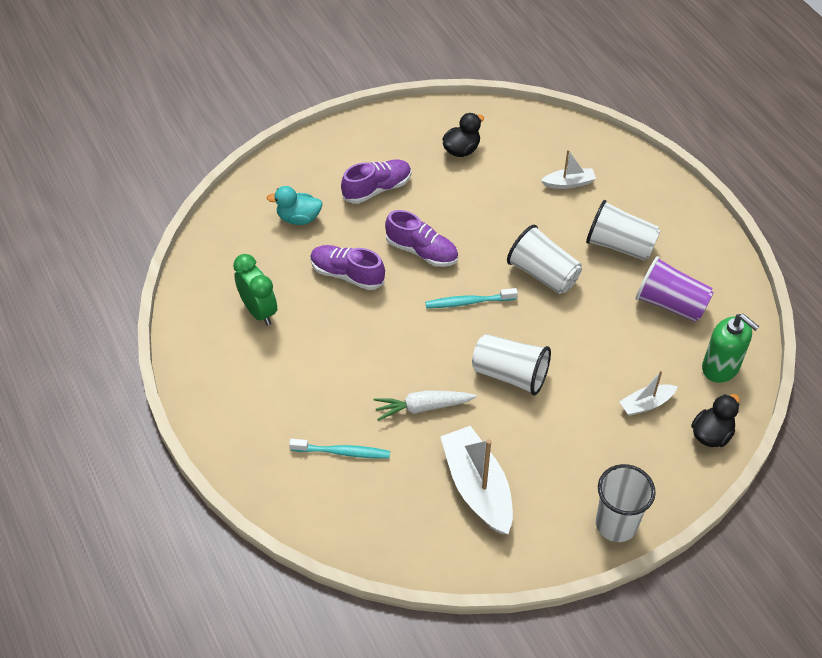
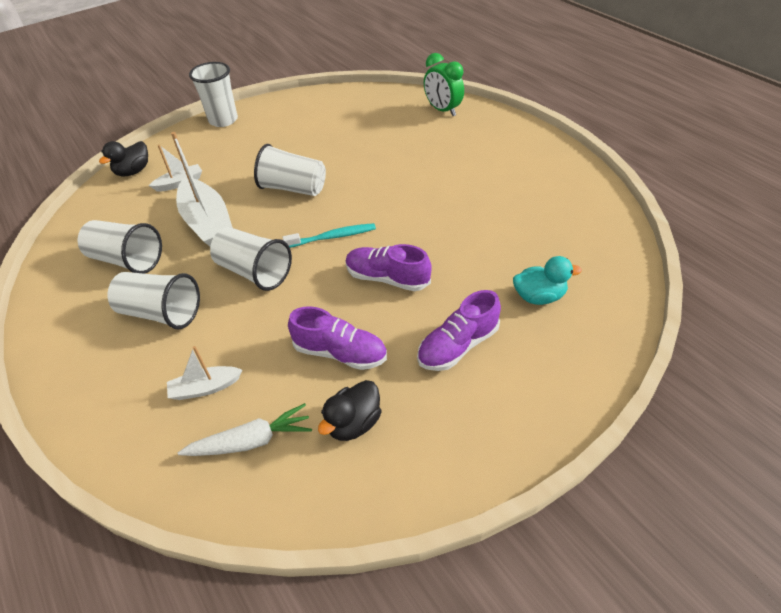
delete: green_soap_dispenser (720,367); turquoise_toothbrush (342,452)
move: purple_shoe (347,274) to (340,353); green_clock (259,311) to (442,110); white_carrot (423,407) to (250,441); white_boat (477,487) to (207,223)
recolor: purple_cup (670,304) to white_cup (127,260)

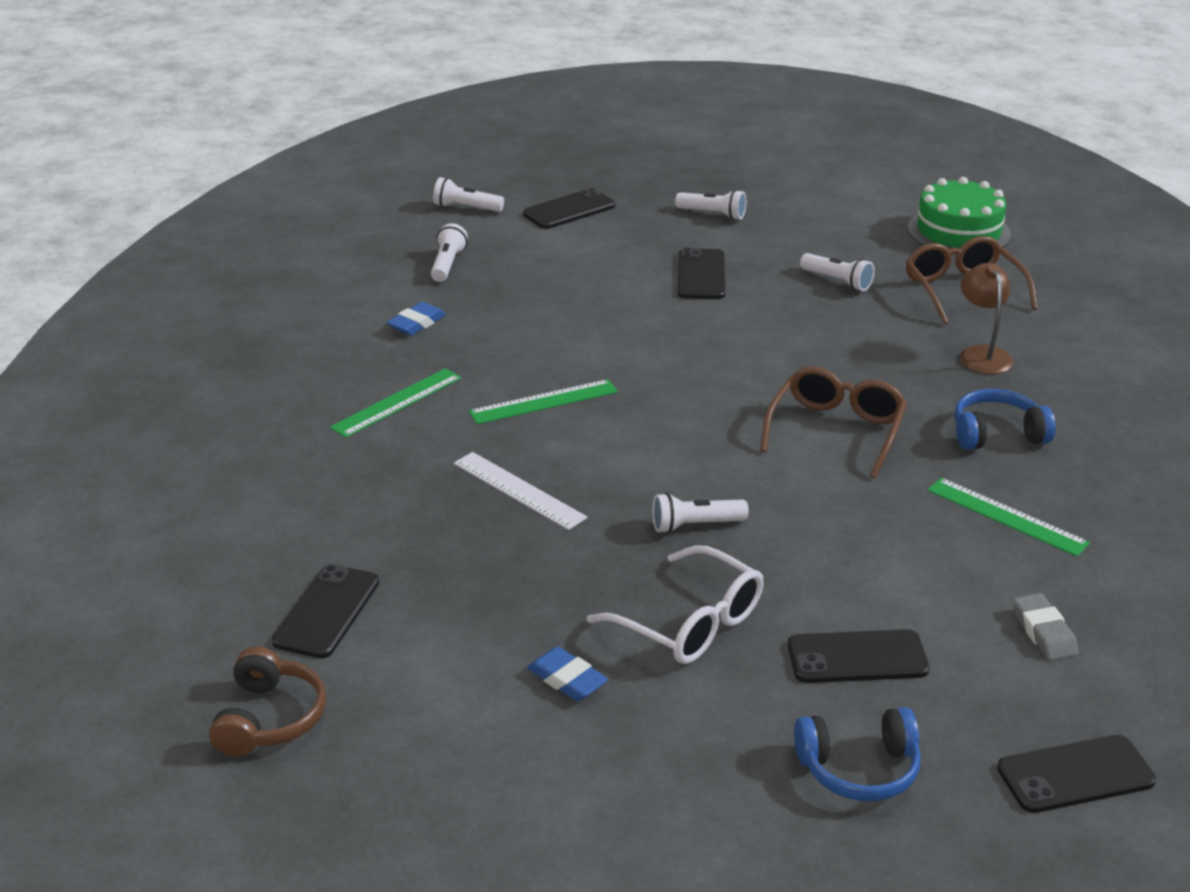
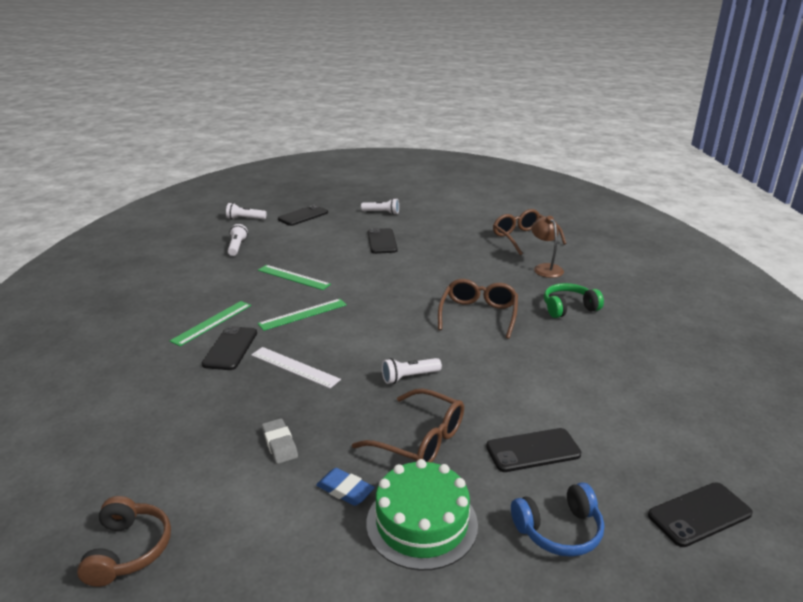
delete: white_flashlight (837,281); blue_eraser (416,323)
move: green_cake (958,231) to (422,523); green_ruler (1006,516) to (293,277); black_phone (326,612) to (230,348); grey_eraser (1044,632) to (280,444)
recolor: blue_headphones (997,434) to green_headphones (568,308); white_glasses (689,622) to brown_glasses (419,440)

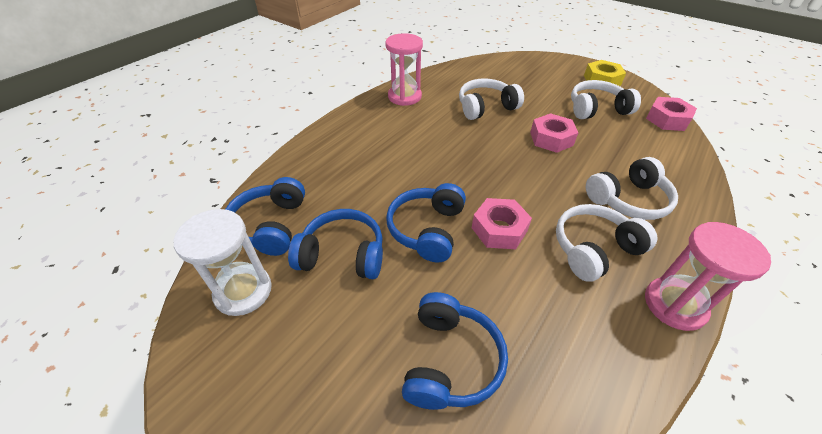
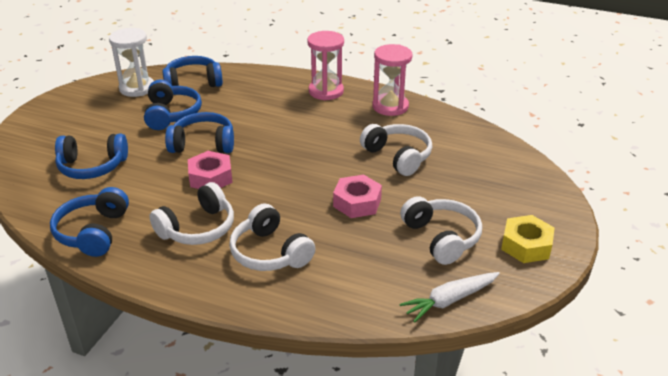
insert: blue_headphones (93,232)
move: pink_hourglass (674,305) to (326,91)
replace: pink_nut (667,119) to white_carrot (450,300)
rotate: white_headphones (594,249) = (197,228) 90 degrees clockwise

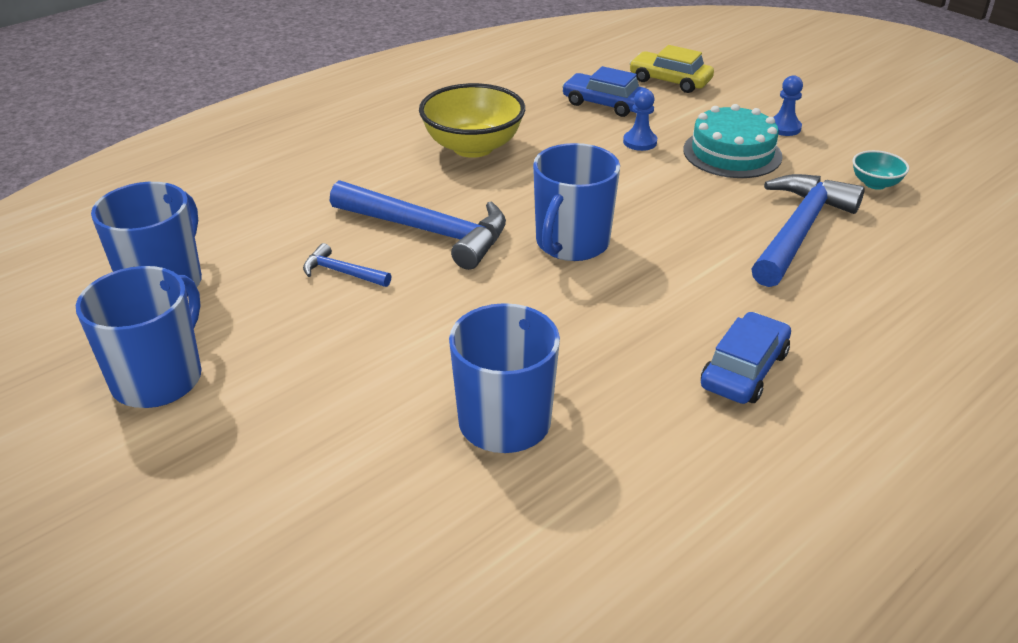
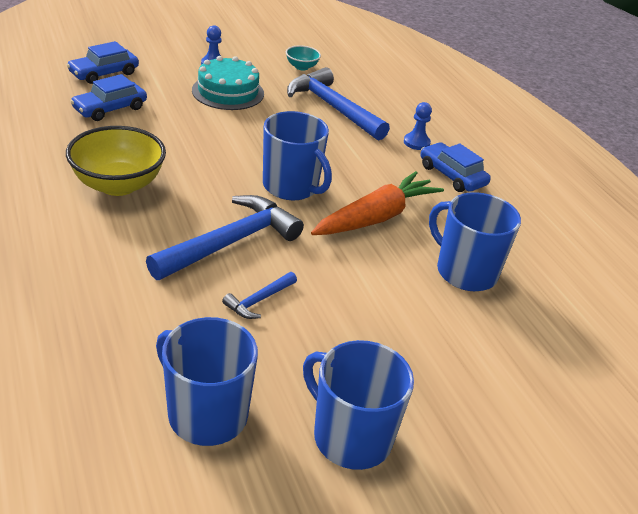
insert: orange_carrot (376,217)
move: blue_pawn (640,142) to (416,143)
recolor: yellow_car (670,81) to blue_car (104,73)

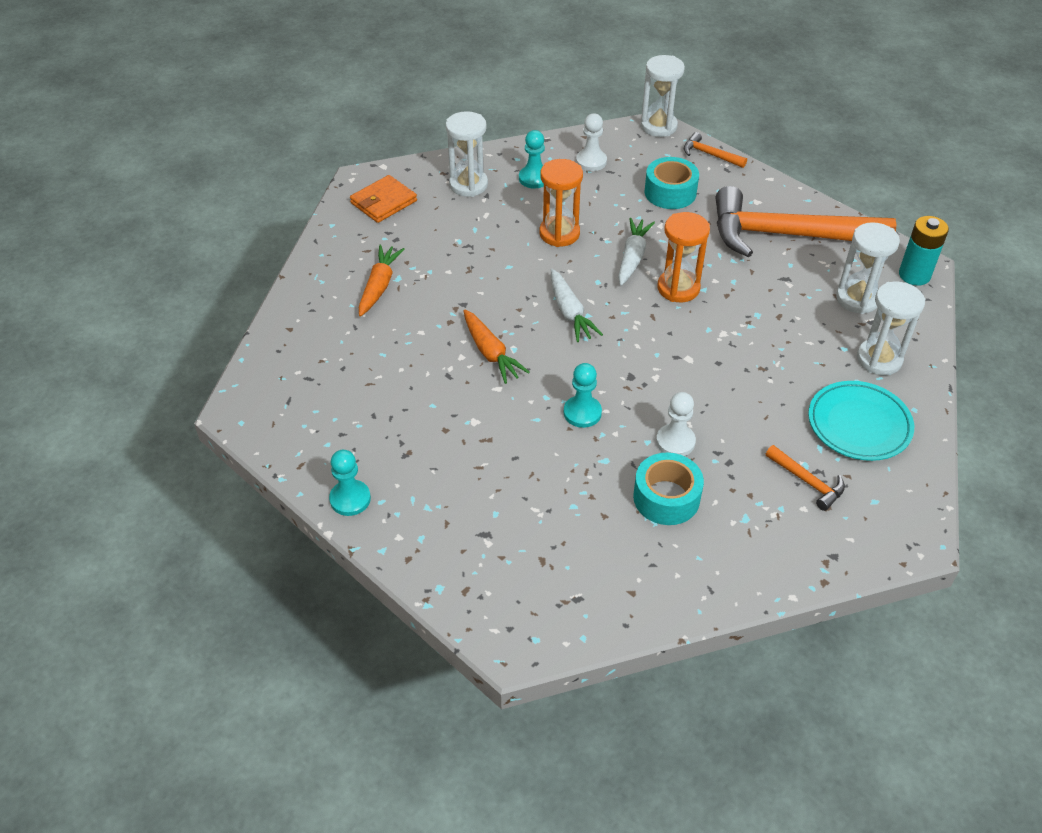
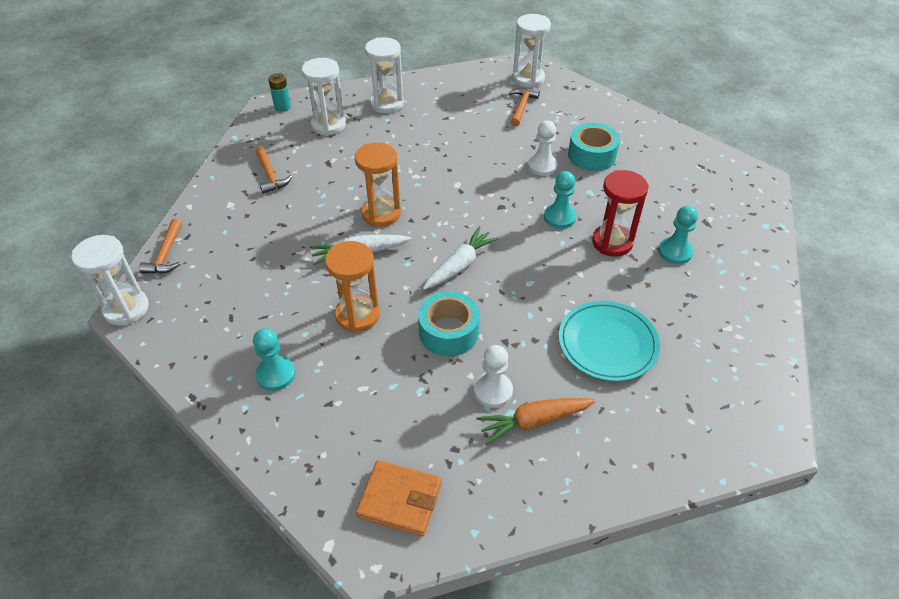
delete: orange_carrot (490,353)
insert: red_hourglass (612,242)
move: white_hourglass (468,185) to (528,79); white_pawn (591,161) to (493,391); turquoise_tape (670,192) to (448,332); turquoise_plate (859,424) to (607,344); turquoise_pawn (350,499) to (675,252)
resize: orange_hammer (786,235) = (270,176) x0.40; turquoise_battery (914,275) = (282,107) x0.66

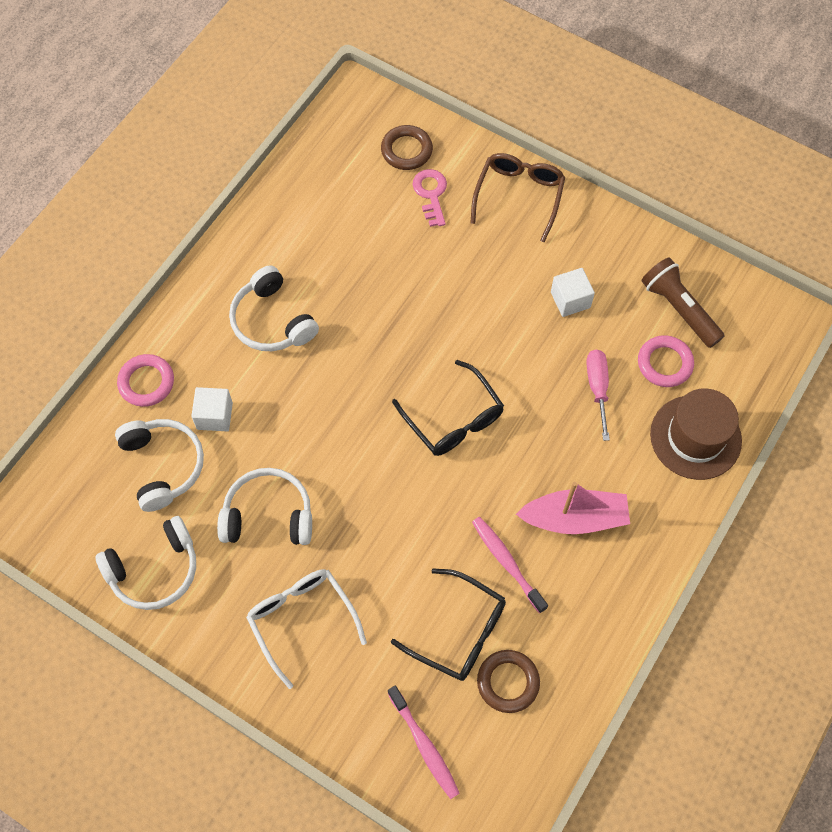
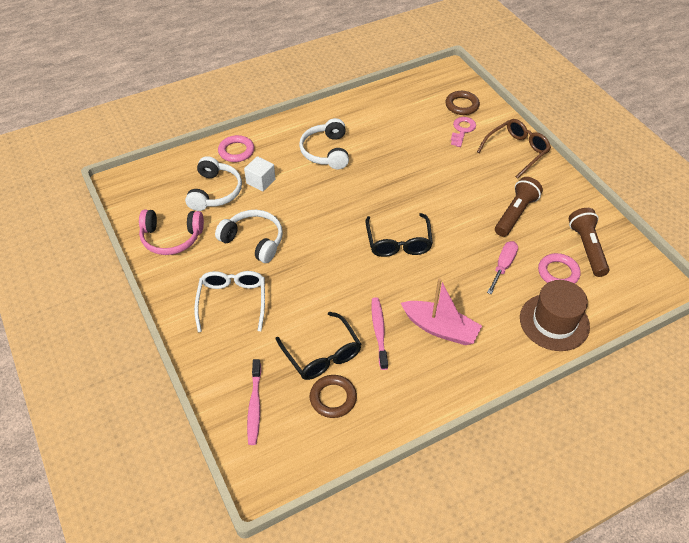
replace: white_cube (570,300) to brown_flashlight (515,214)
recolor: white_headphones (154,570) to pink_headphones (171,238)

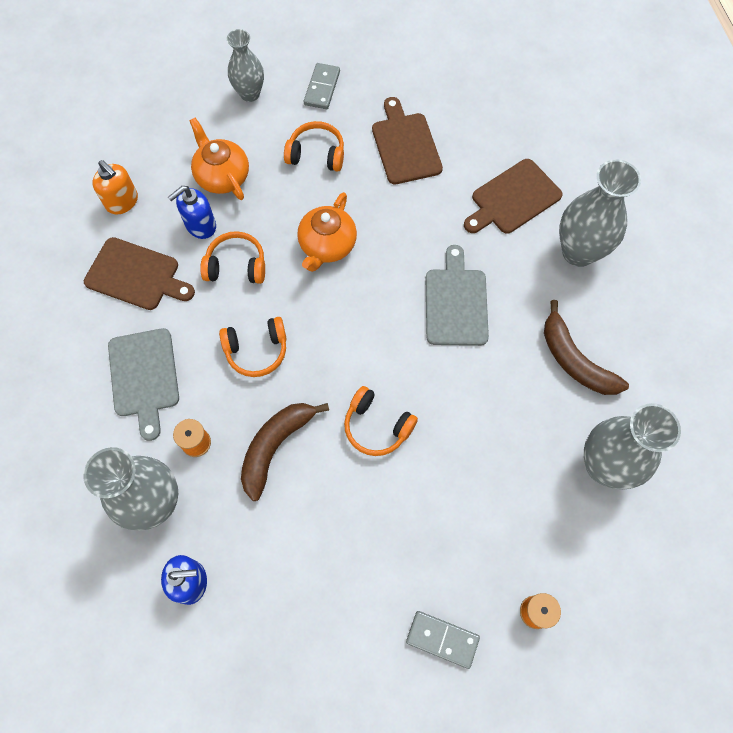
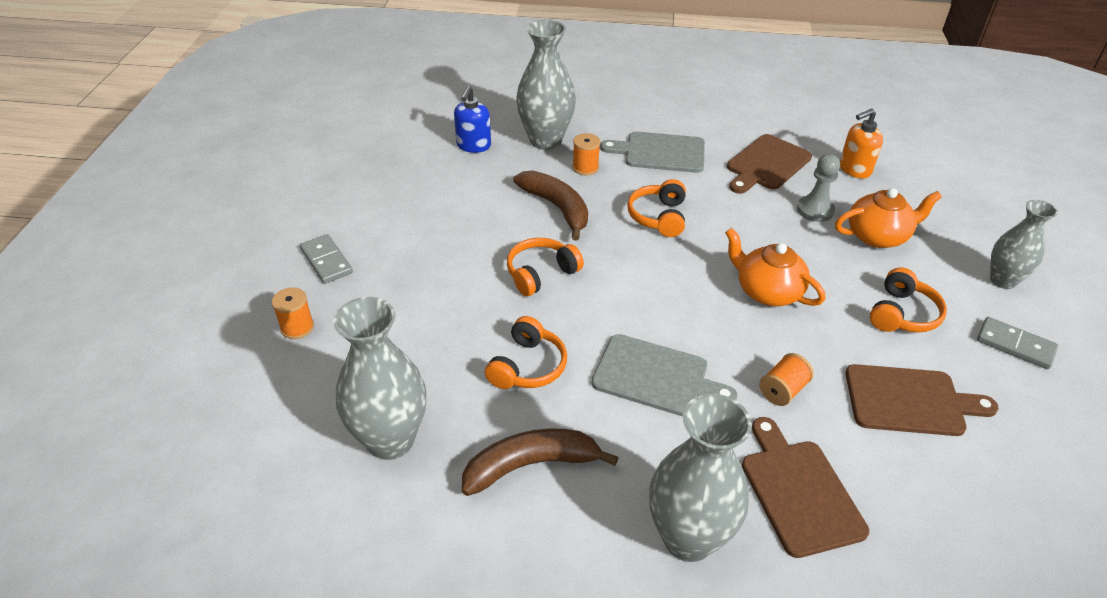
insert: orange_spool (782,390)
move: orange_headphones (236,265) to (528,366)
replace: blue_soap_dispenser (200,226) to grey_pawn (815,210)
rotate: grey_domino (442,639) = (326,261) 75 degrees counterclockwise

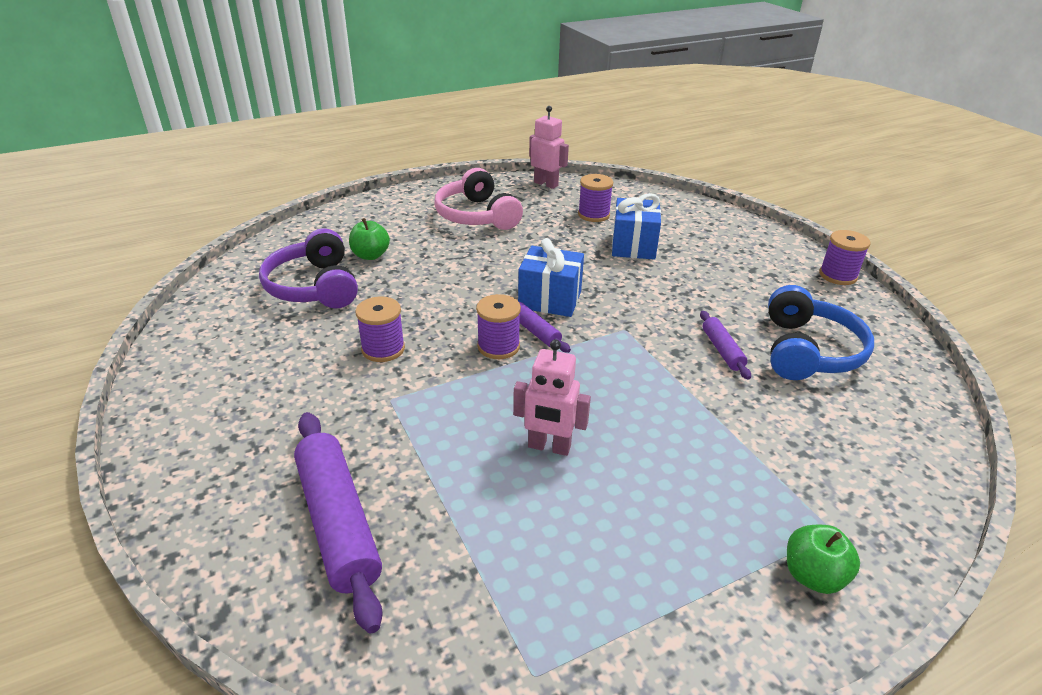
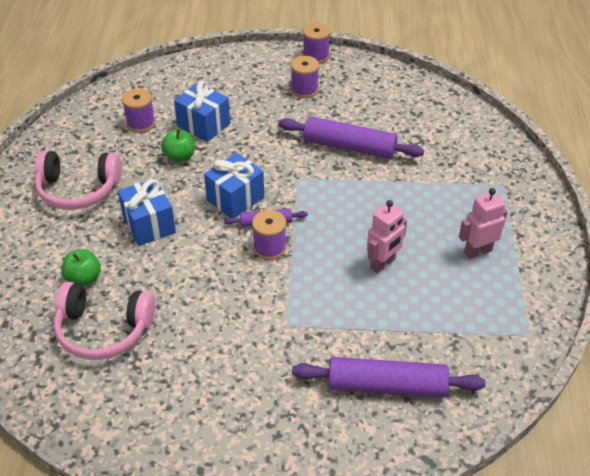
delete: blue_headphones (807,351)
insert: blue_gift (149,225)
move: pink_robot (546,184) to (477,251); purple_spool (383,349) to (304,90); green_apple (813,575) to (179,157)
recolor: purple_headphones (315,286) to pink_headphones (103,329)
resize: purple_rolling_pin (722,350) = (349,146) x1.94

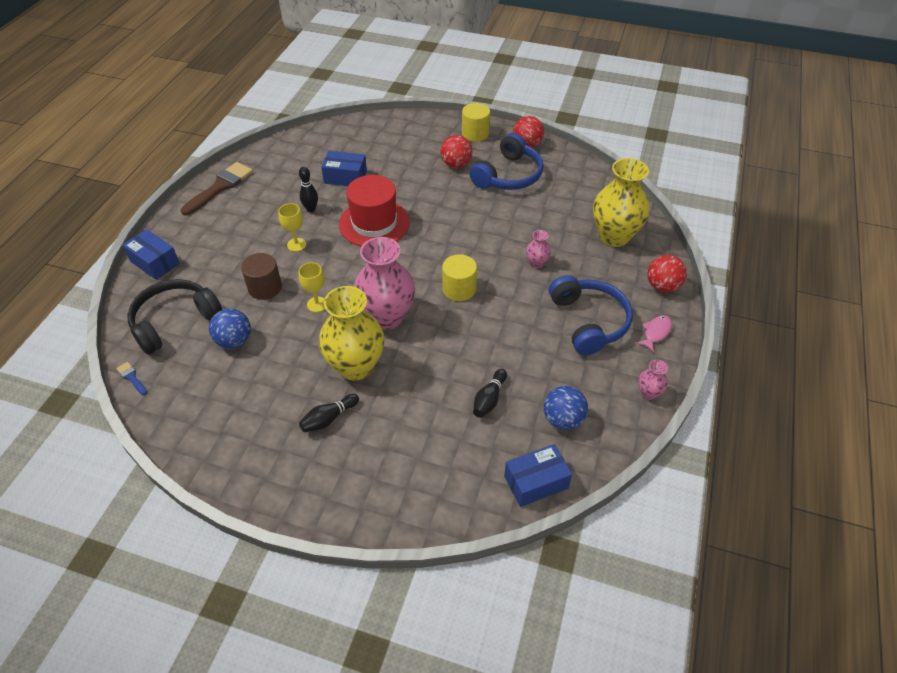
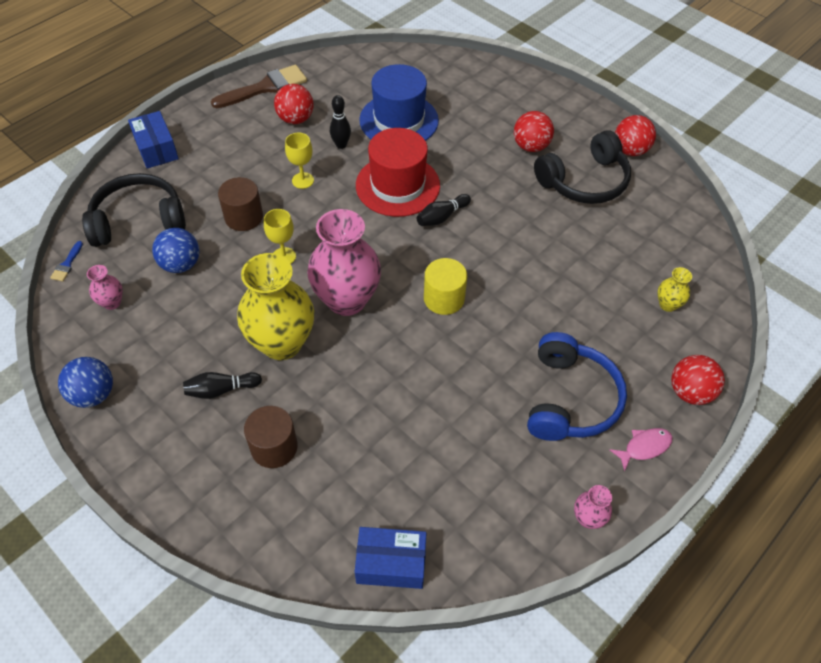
delete: yellow_cylinder (475,133)
insert: red_ball (295,119); brown_cylinder (274,447)
move: pink_vase (536,263) to (112,302); black_bowling_pin (489,399) to (442,217); blue_ball (563,419) to (93,394)
replace: blue_box (345,177) to blue_hat (399,120)
recolor: blue_headphones (509,175) to black_headphones (584,181)
rotate: blue_brush (131,377) = (67,264) 150 degrees counterclockwise
resize: yellow_vase (614,236) = (668,304) x0.44

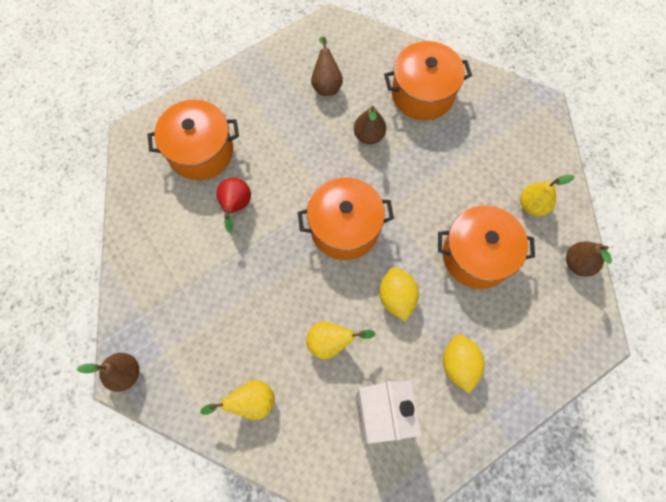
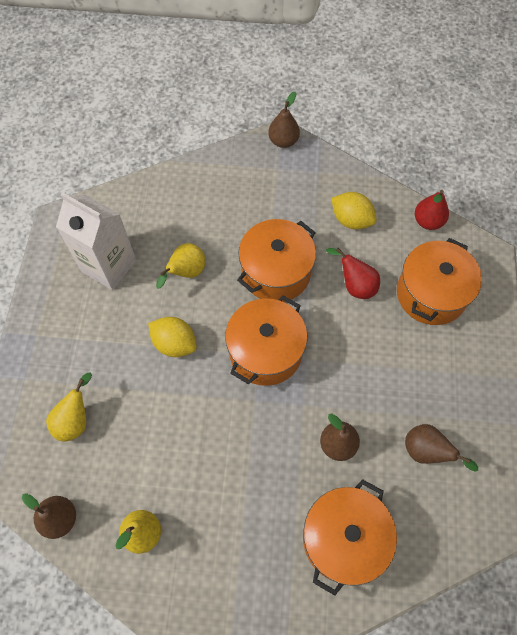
insert: red_pear (428,221)
move: orange_pot (476,255) to (276,272); yellow_lemon (459,364) to (351,220); yellow_pear (250,402) to (75,420)

